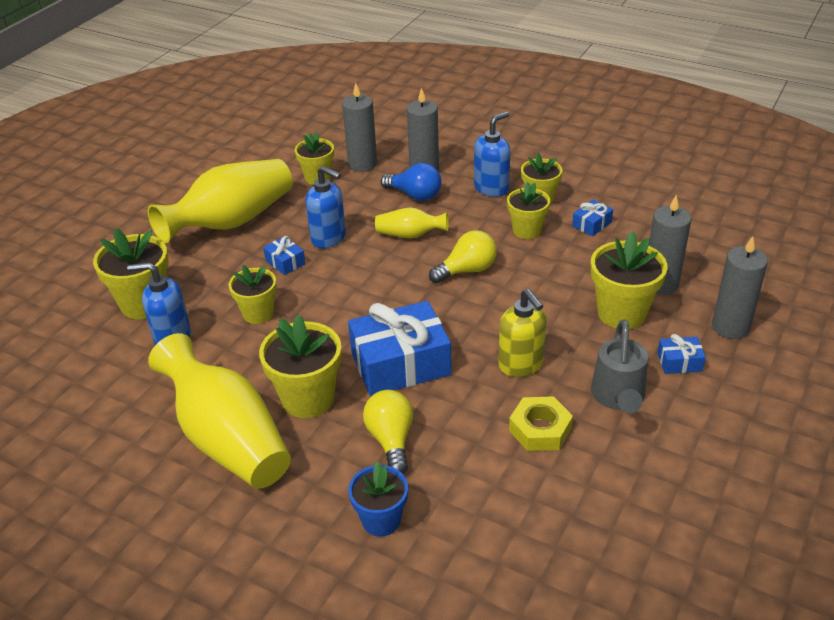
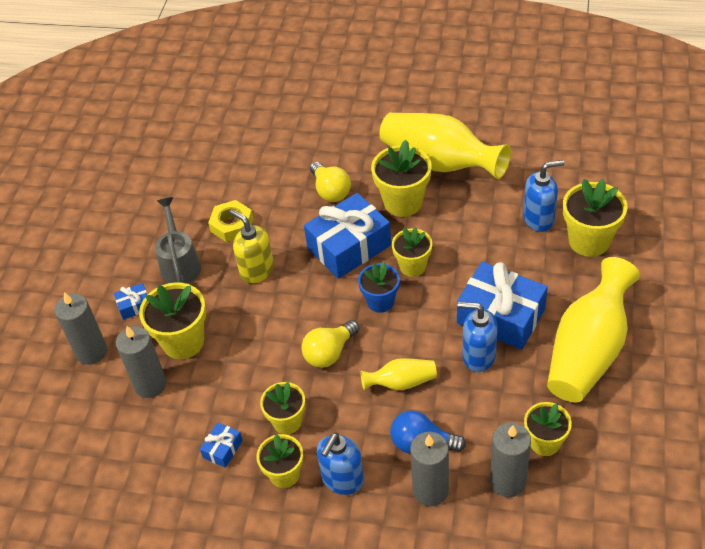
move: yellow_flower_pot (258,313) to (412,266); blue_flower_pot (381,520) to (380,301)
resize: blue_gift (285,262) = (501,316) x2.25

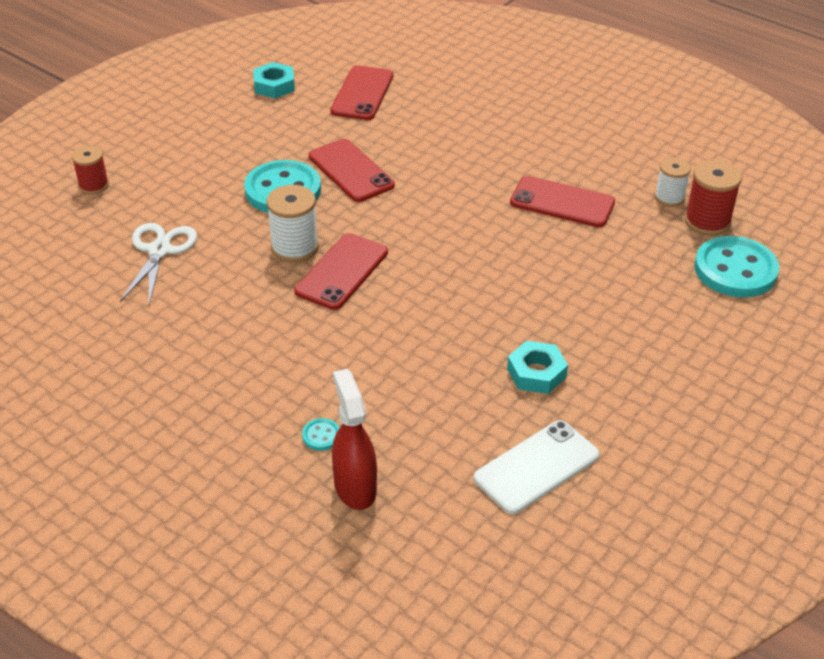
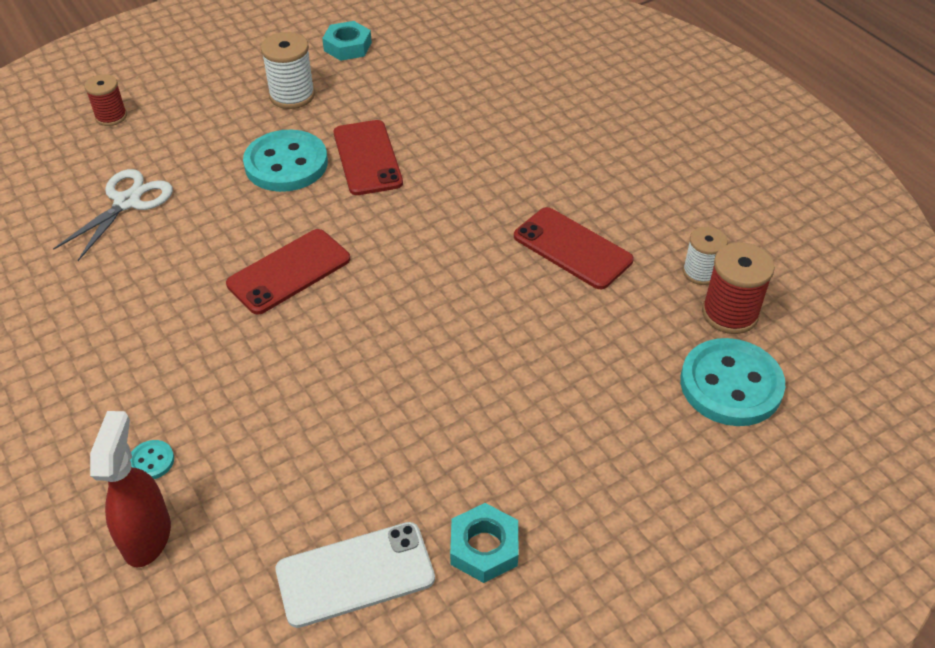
delete: red_phone (362,93)
move: white_spool (294,248) to (292,95); turquoise_nut (536,373) to (484,547)

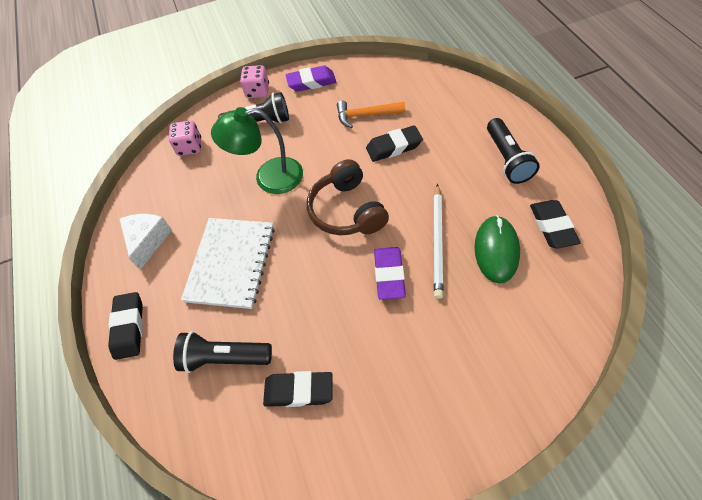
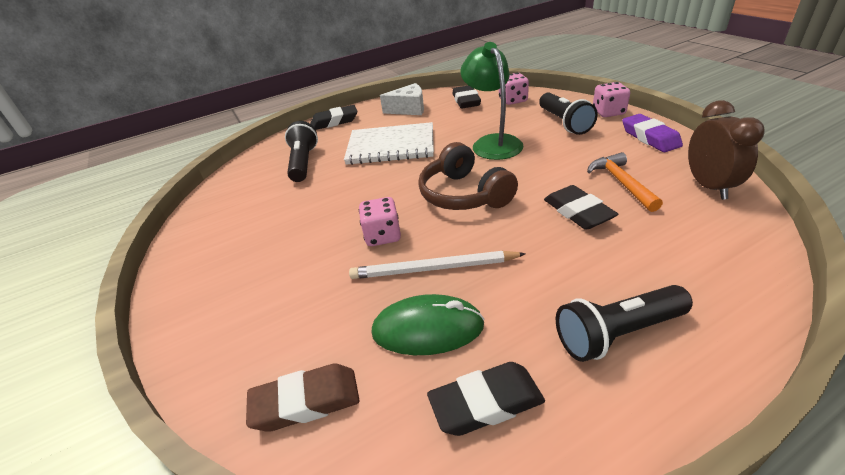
insert: brown_clock (708,186); brown_eraser (306,402)
move: black_eraser (299,391) to (466,101)
replace: purple_eraser (389,275) to pink_dice (382,236)
rotate: brown_headphones (347,210) = (464,194) 90 degrees counterclockwise

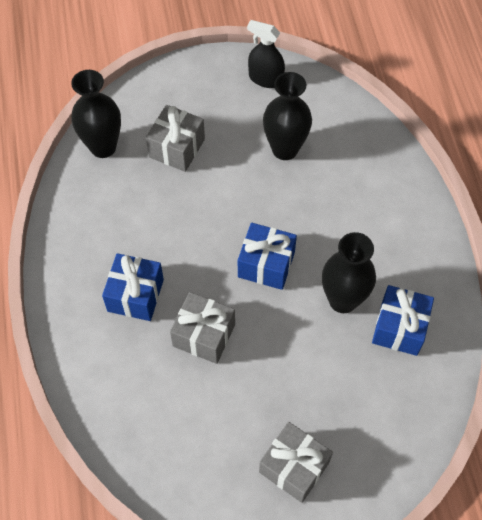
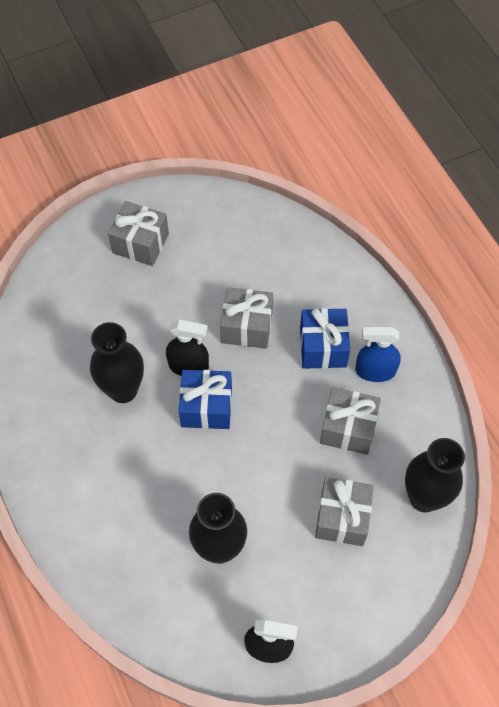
delete: blue_gift (399,328)
insert: black_spray_bottle (188,366); blue_spray_bottle (375,371); grey_gift (348,428)

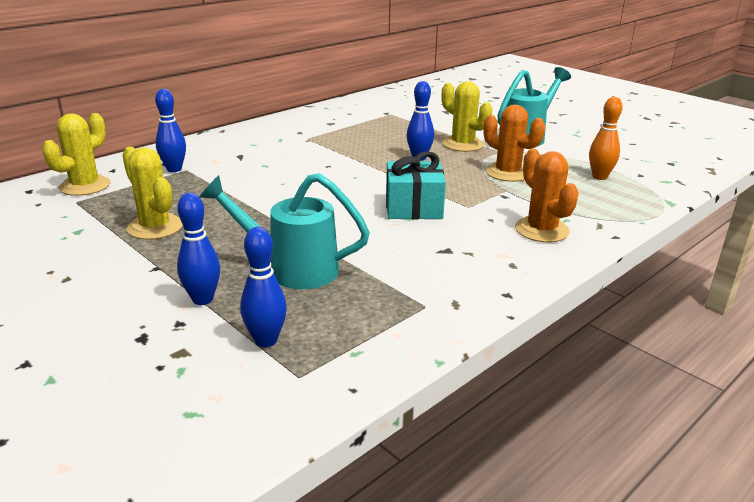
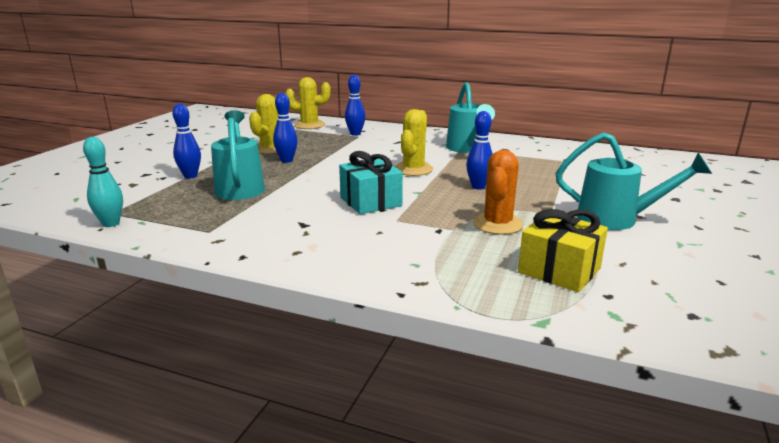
delete: orange_cactus (541,230)
insert: turquoise_watering_can (467,149); turquoise_bowling_pin (111,224)
move: yellow_cactus (462,144) to (413,169); blue_bowling_pin (266,340) to (286,160)
replace: orange_bowling_pin (599,177) to yellow_gift (559,270)

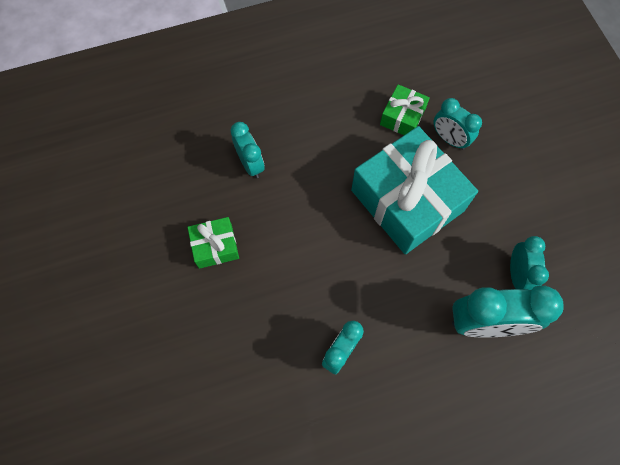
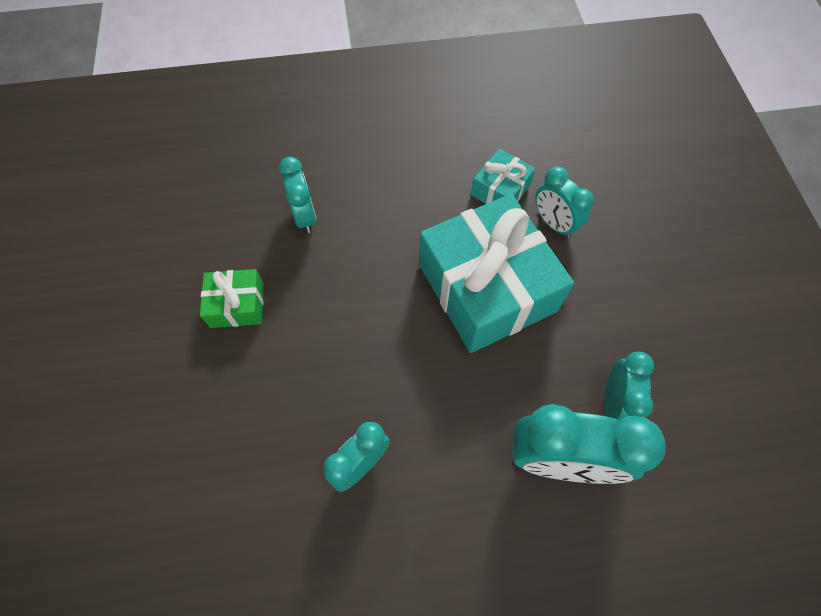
recolor: green_gift (402,117) to turquoise_gift (500,190)

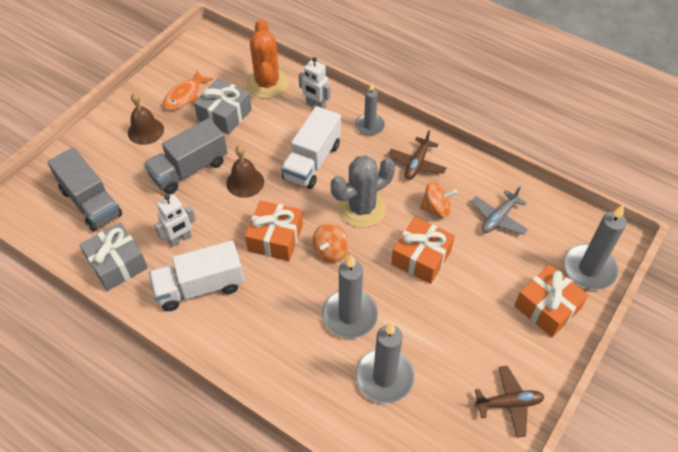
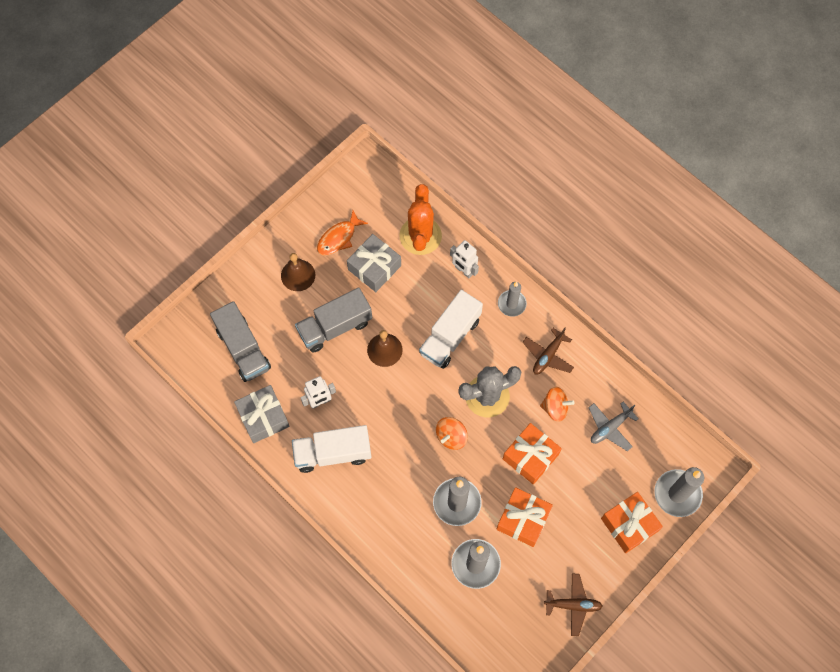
move: orange_gift (275,238) to (523,519)

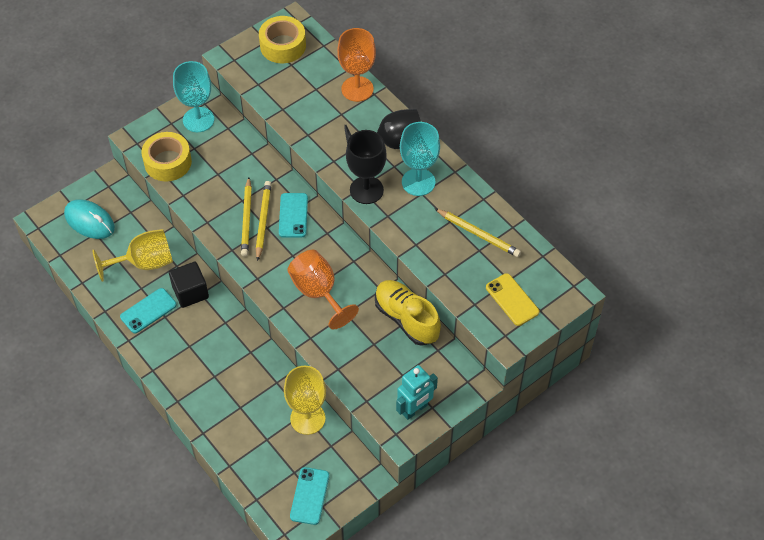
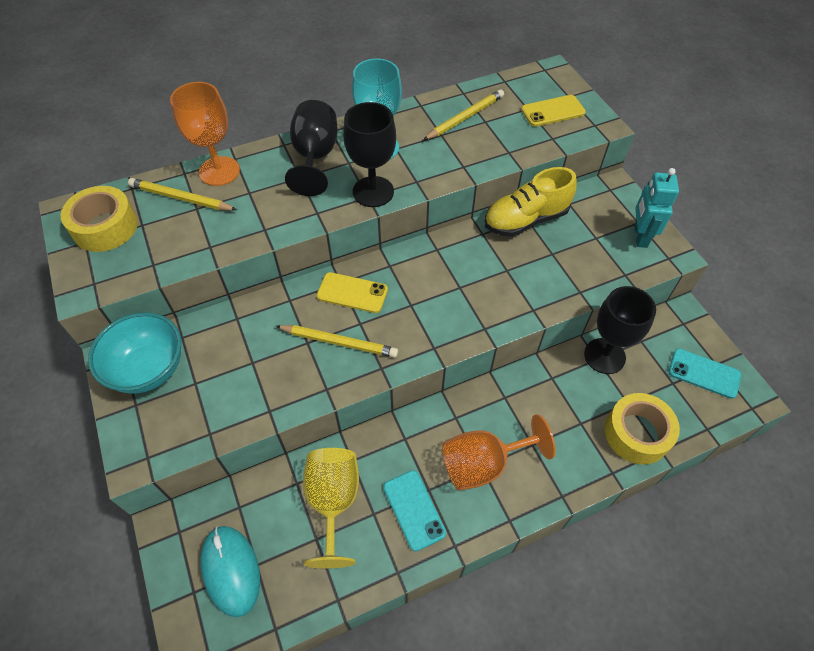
delete: black_cube (190,292)
move: yellow_tape (168,162) to (637,433); yellow_pencil (263,220) to (181,198); orange_goblet (318,292) to (483,464)
replace: turquoise_goblet (198,120) to turquoise_bowl (149,369)
recolor: turquoise_phone (293,215) to yellow_phone (352,293); yellow_goblet (307,418) to black_goblet (604,356)
rotate: turquoise_mouse (89,221) = (231,570) 75 degrees counterclockwise; turquoise_robot (415,409) = (640,236) 150 degrees counterclockwise

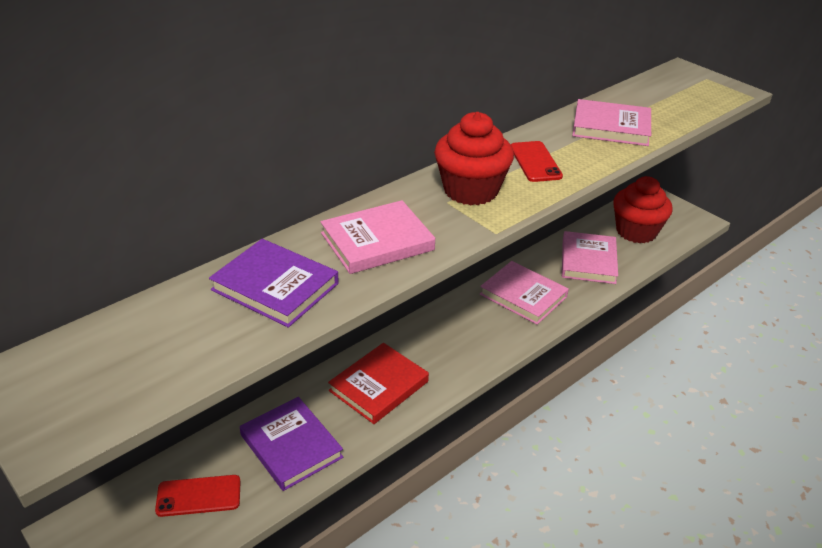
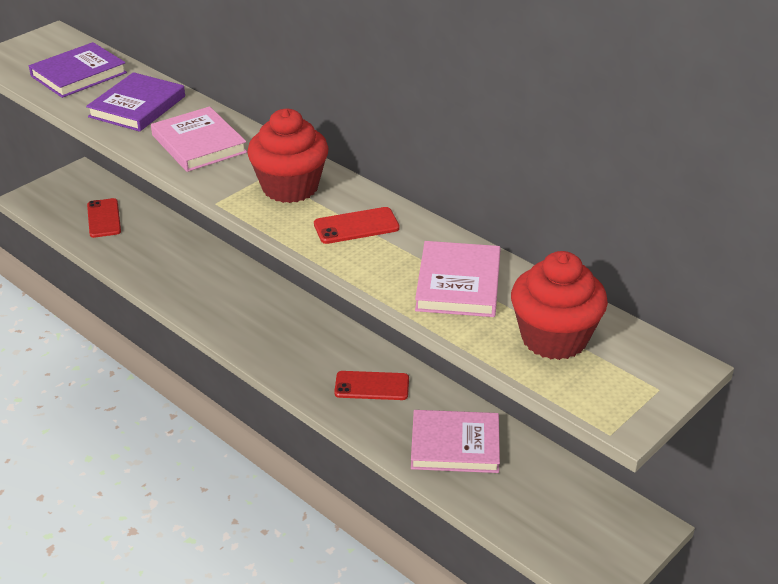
delete: red_book (379,386)
move: red_cupcake (636,231) to (554,338); purple_book (291,446) to (78,74)
replace: pink_book (523,295) to red_phone (372,386)

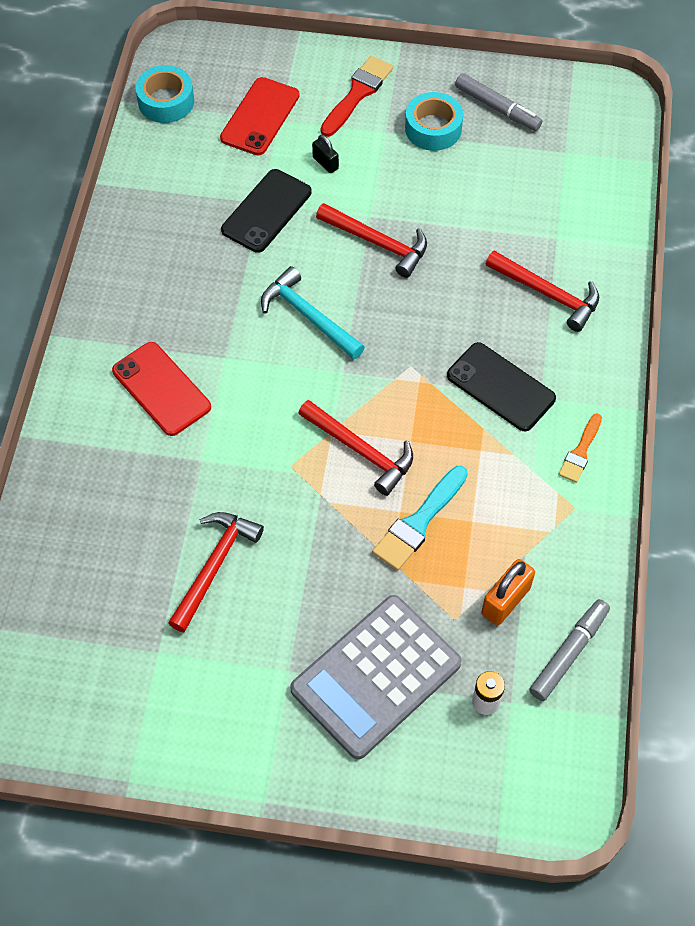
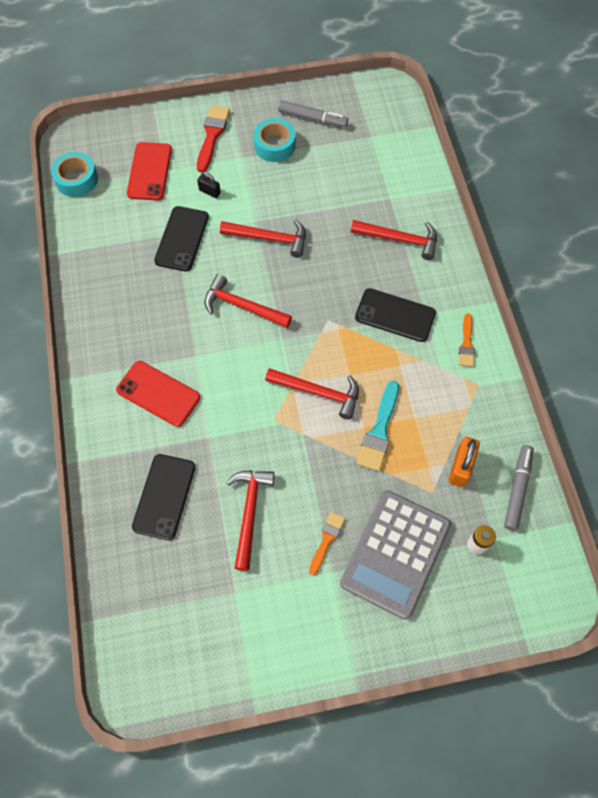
insert: black_phone (164,496); orange_brush (326,540)
recolor: turquoise_hammer (308,316) to red_hammer (242,306)

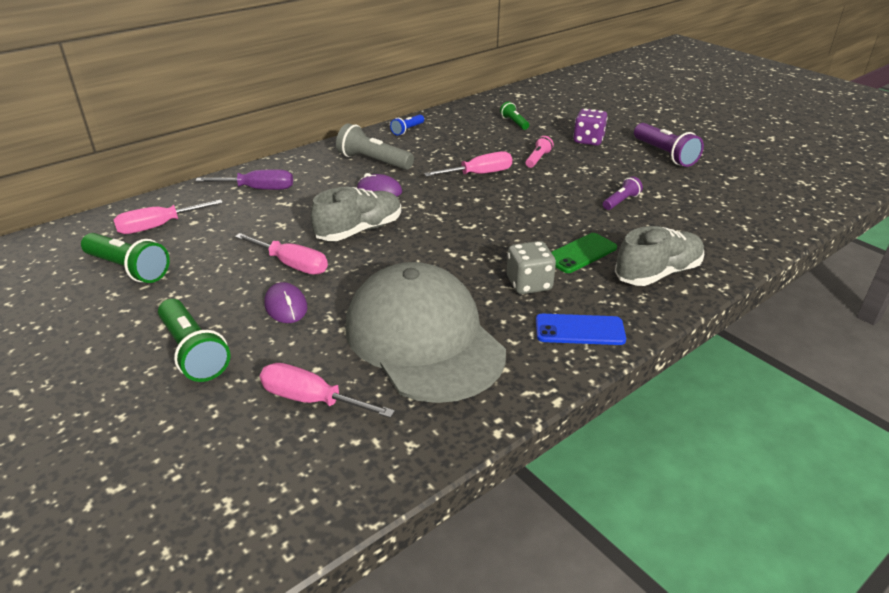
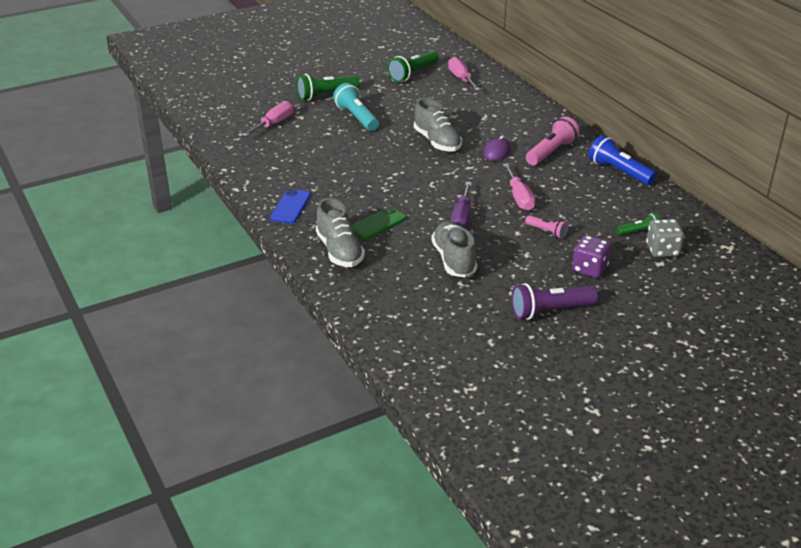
delete: pink_screwdriver (292,265); grey_cap (423,339)
move: purple_screwdriver (258,189) to (461,218); grey_dice (529,284) to (662,250)
replace: purple_flashlight (621,201) to grey_shoe (454,260); purple_mouse (286,306) to turquoise_flashlight (356,117)
recolor: grey_flashlight (373,161) to pink_flashlight (551,152)
rotate: green_phone (580,253) = (378,224) 75 degrees clockwise
resize: blue_flashlight (407,130) = (619,172) x1.78

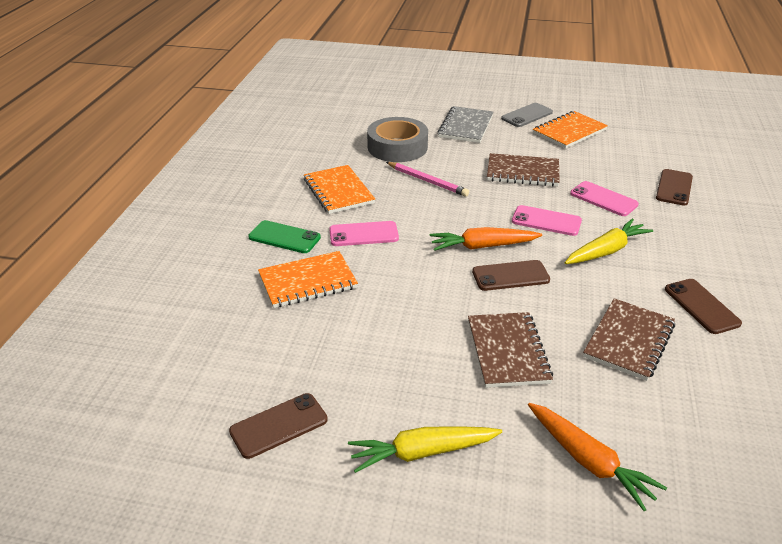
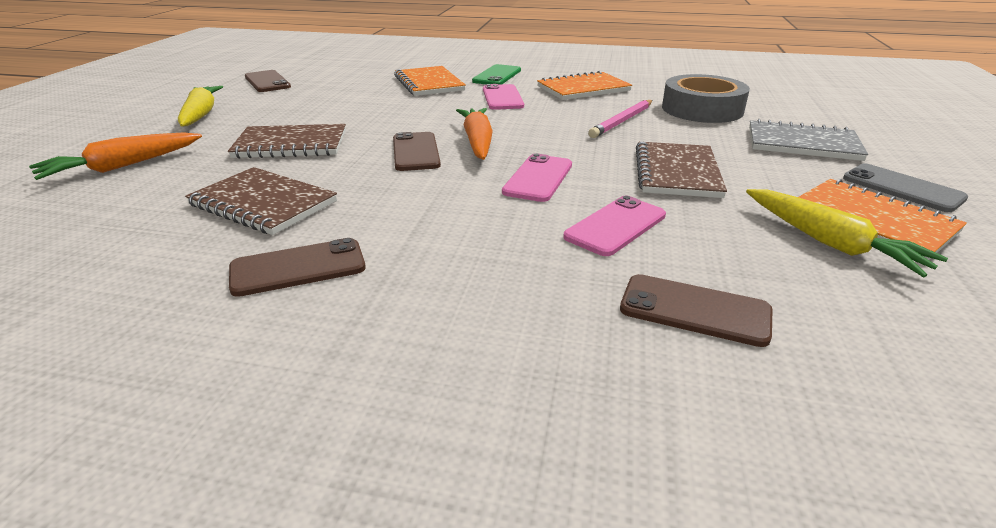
move: yellow_carrot (606,251) to (830,243)

